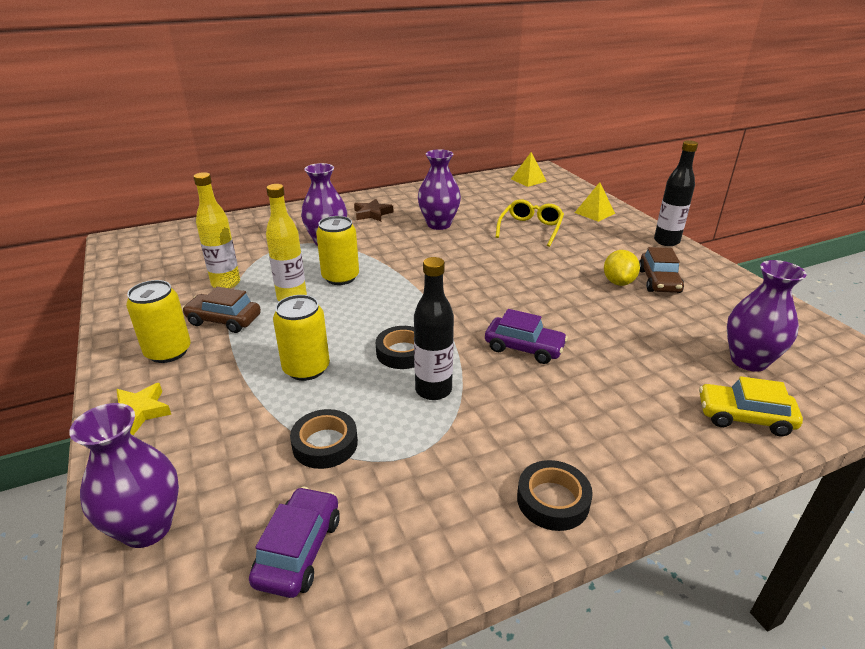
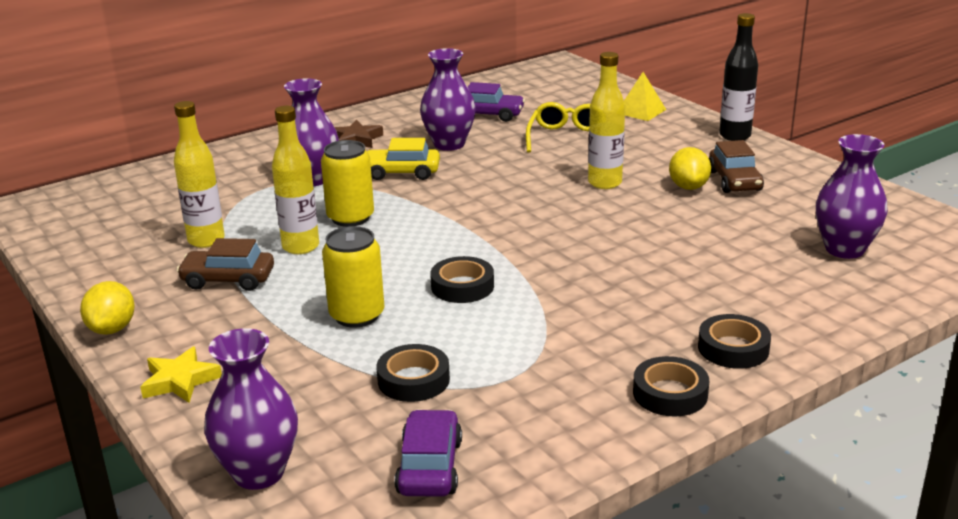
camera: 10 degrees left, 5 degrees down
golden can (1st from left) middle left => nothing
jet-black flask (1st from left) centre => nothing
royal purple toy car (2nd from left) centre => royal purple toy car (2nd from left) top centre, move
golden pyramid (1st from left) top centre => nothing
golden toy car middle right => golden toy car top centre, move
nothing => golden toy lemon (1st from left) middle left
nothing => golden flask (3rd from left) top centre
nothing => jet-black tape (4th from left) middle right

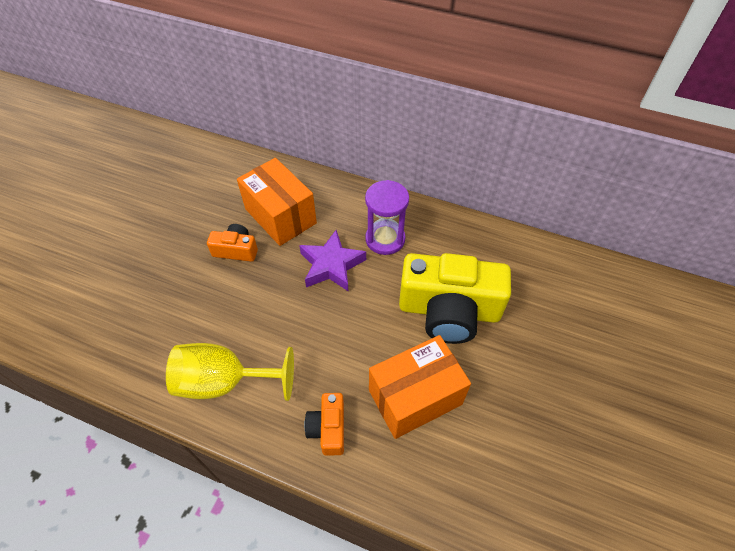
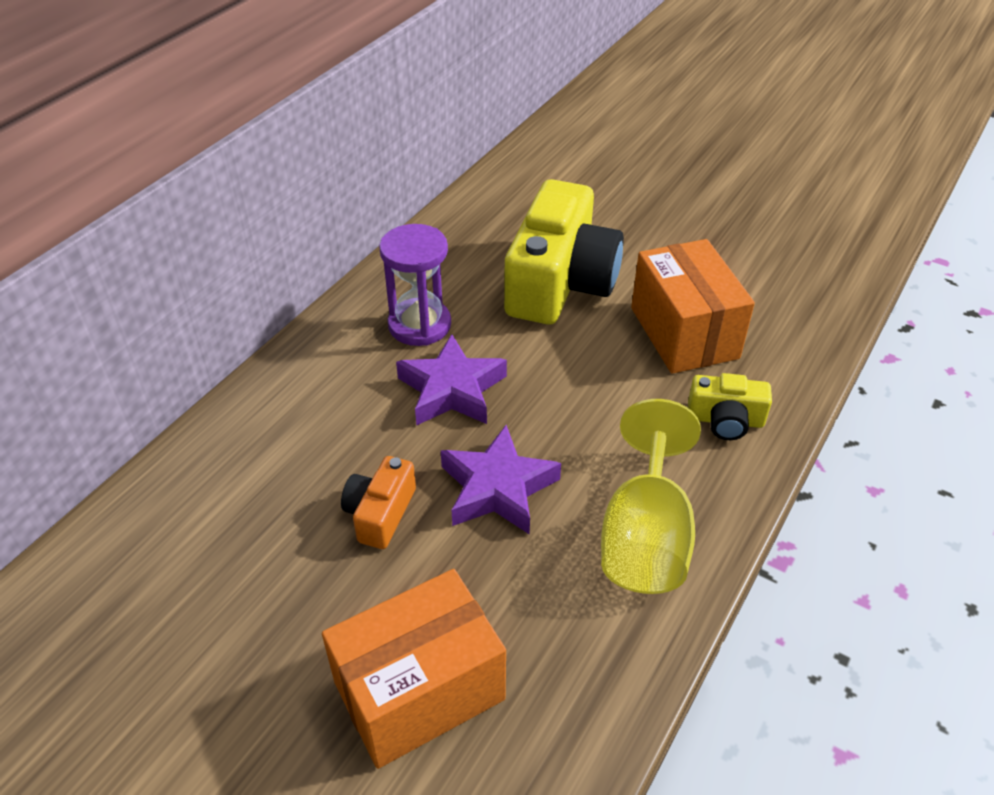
camera: 80 degrees left, 10 degrees down
orange-coloured package (1st from left) centre => orange-coloured package (1st from left) bottom centre, move
orange-coloured compact camera (2nd from left) bottom centre => golden compact camera (2nd from left) middle right
nothing => royal purple five-pointed star (2nd from left) centre

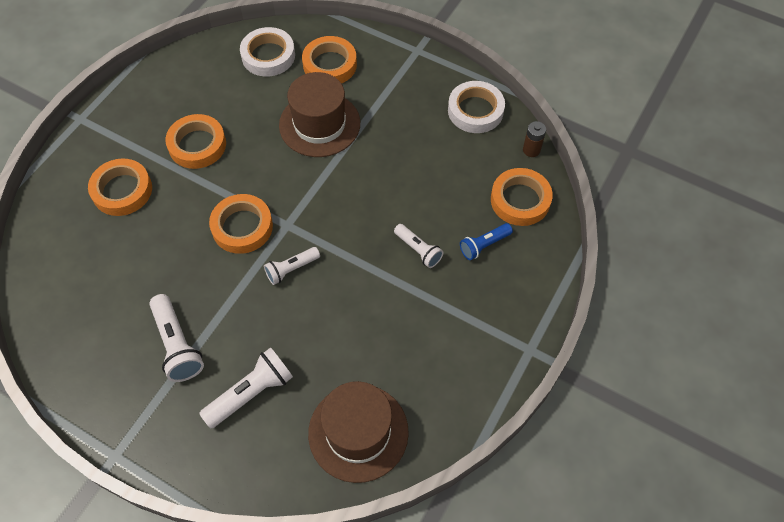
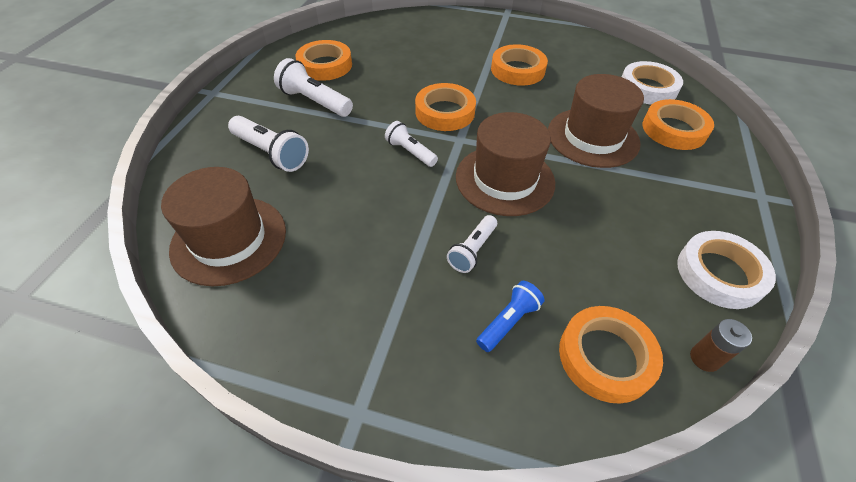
camera: 75 degrees right, 10 degrees down
orange-coloured tape (1st from left) middle left => orange-coloured tape (1st from left) top centre, move
pure white pocket torch (1st from left in the first image) middle left => pure white pocket torch (2nd from left) top centre, 75 degrees clockwise
blue pocket torch centre, 90 degrees clockwise
nothing => dark brown tall hat (2nd from left) centre

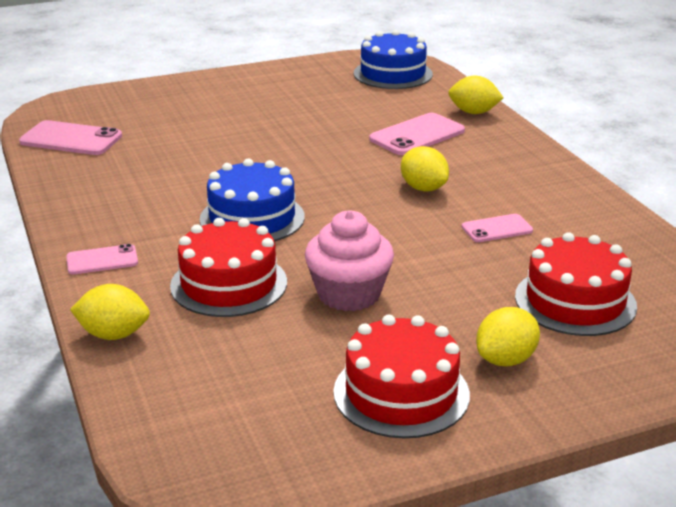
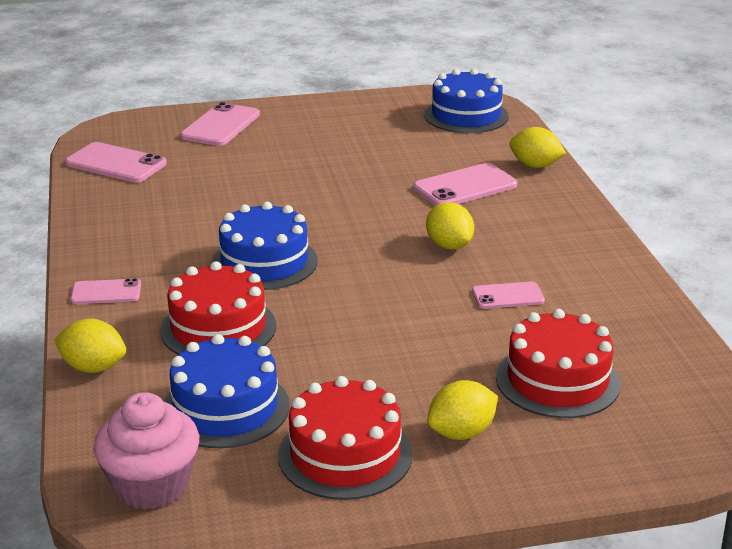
camera: 10 degrees right, 0 degrees up
rosy fairy cake centre => rosy fairy cake bottom left, move
nothing => blue cake (1st from left) bottom left
nothing => rosy mobile phone (3rd from left) top left

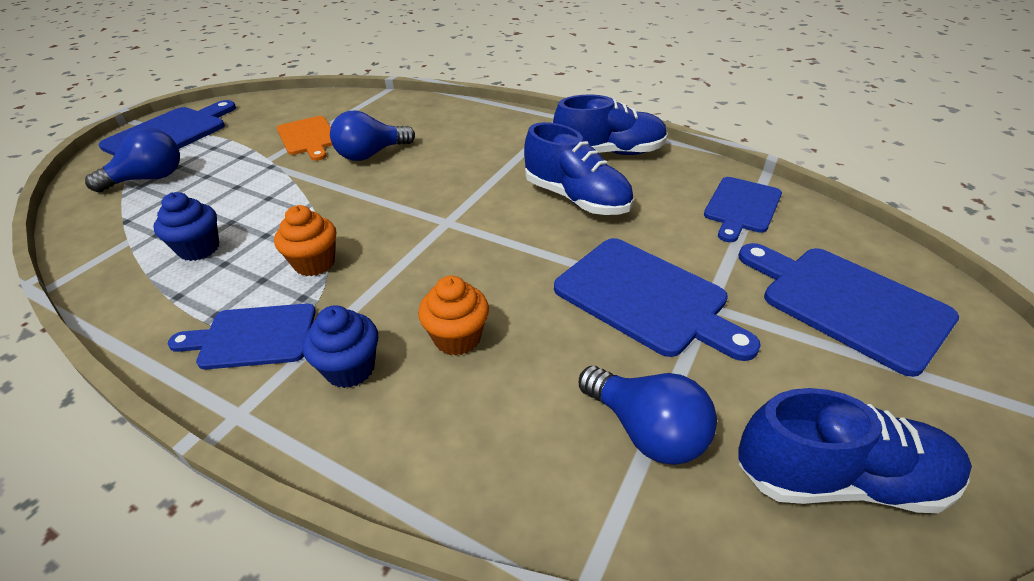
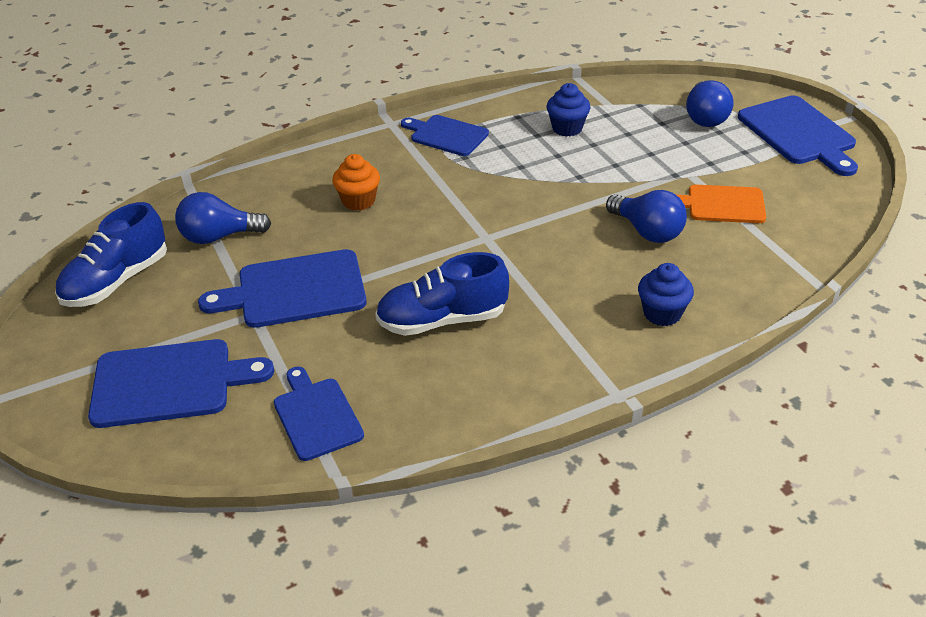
camera: 125 degrees right, 0 degrees up
blue cutting board (2nd from left in the first image) middle left => blue cutting board (4th from left) top centre, 90 degrees counterclockwise
orange-coloured fairy cake (1st from left) middle left => nothing
blue fairy cake (2nd from left) middle left => blue fairy cake (2nd from left) middle right, move
blue bulb (2nd from left) top centre => blue bulb (2nd from left) middle right, 135 degrees clockwise
blue shoe (2nd from left) top centre => nothing

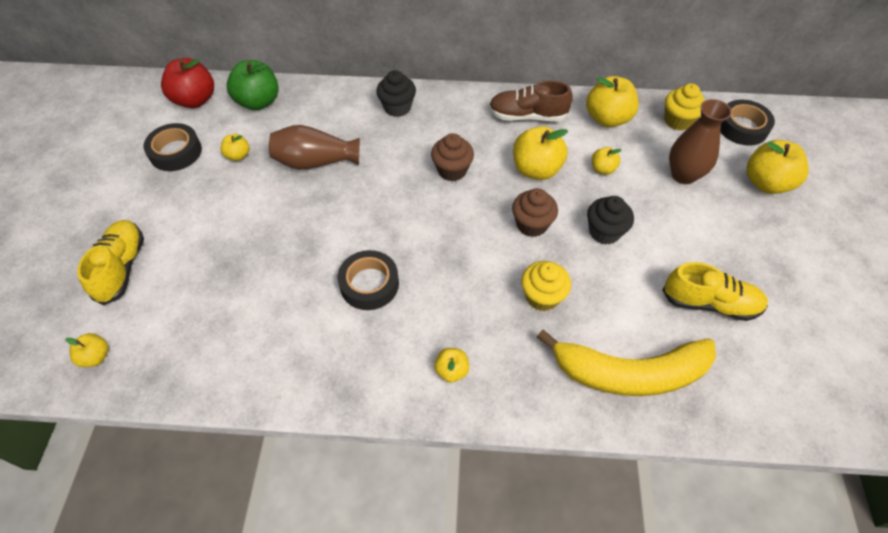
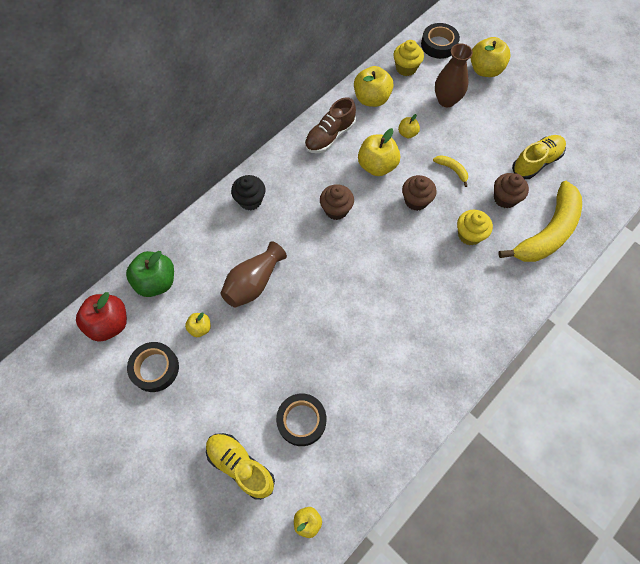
camera: 50 degrees left, 10 degrees up
jet-black tape (2nd from left) centre => jet-black tape (2nd from left) bottom centre, move
golden apple (3rd from left) bottom centre => nothing
jet-black fairy cake (2nd from left) middle right => golden toy banana (1st from left) top right
nothing => dark brown fairy cake (3rd from left) middle right

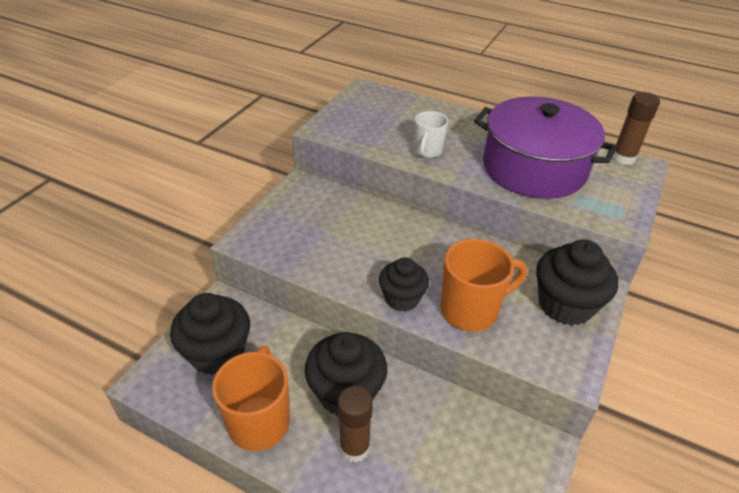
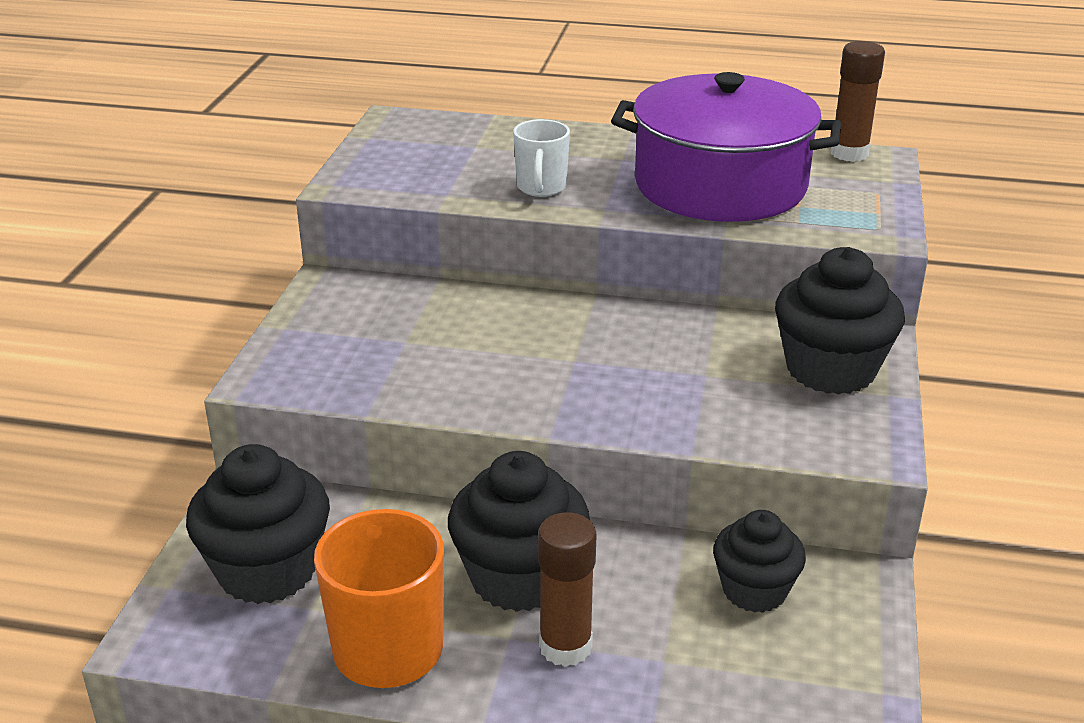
camera: 15 degrees left, 10 degrees down
jet-black fairy cake (3rd from left) centre => jet-black fairy cake (3rd from left) bottom right, move
orange-coloured mug (2nd from left) centre => nothing

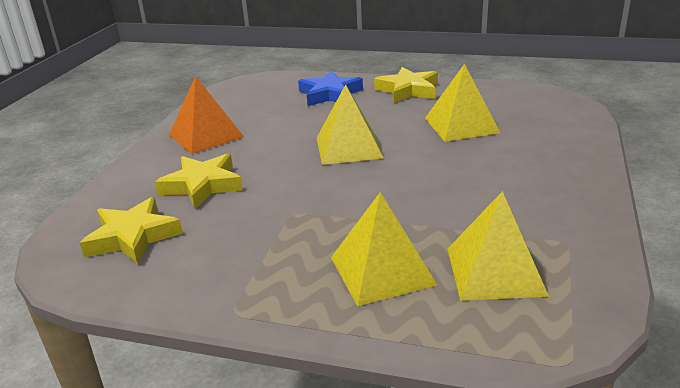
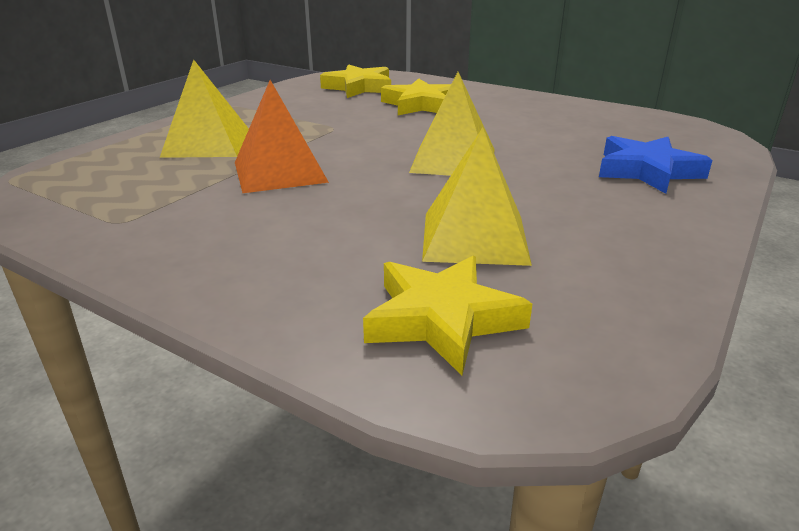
camera: 105 degrees right, 0 degrees up
orange-coloured pyramid top left => orange-coloured pyramid top centre, move
golden five-pointed star (3rd from left) top centre => golden five-pointed star (3rd from left) centre, move
golden pyramid (4th from left) middle right => nothing

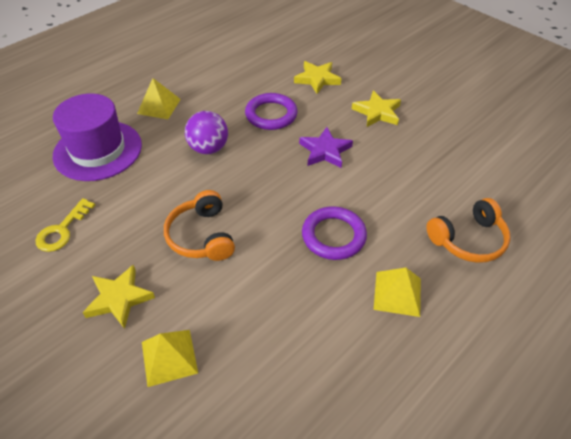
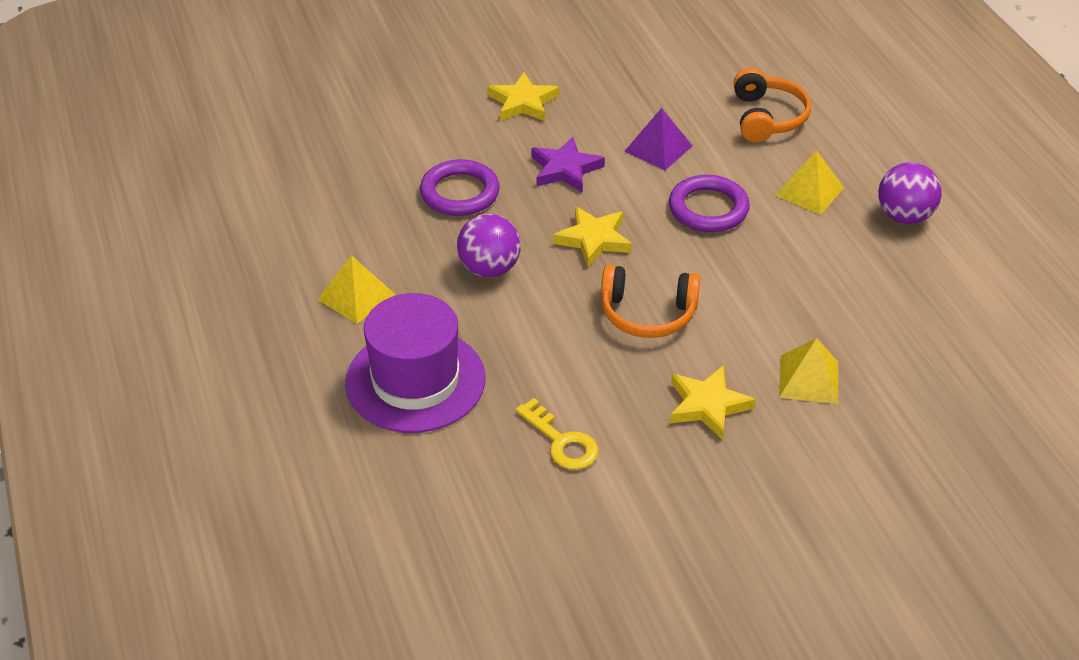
camera: 65 degrees left, 5 degrees down
golden five-pointed star (2nd from left) top centre => golden five-pointed star (2nd from left) centre, move
nothing => royal purple pyramid top centre
nothing => royal purple play ball (2nd from left) top right

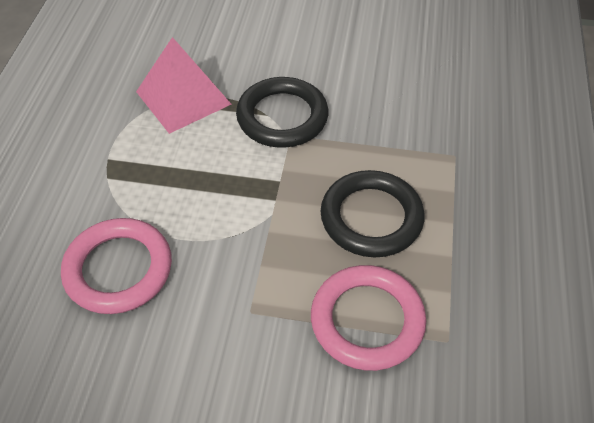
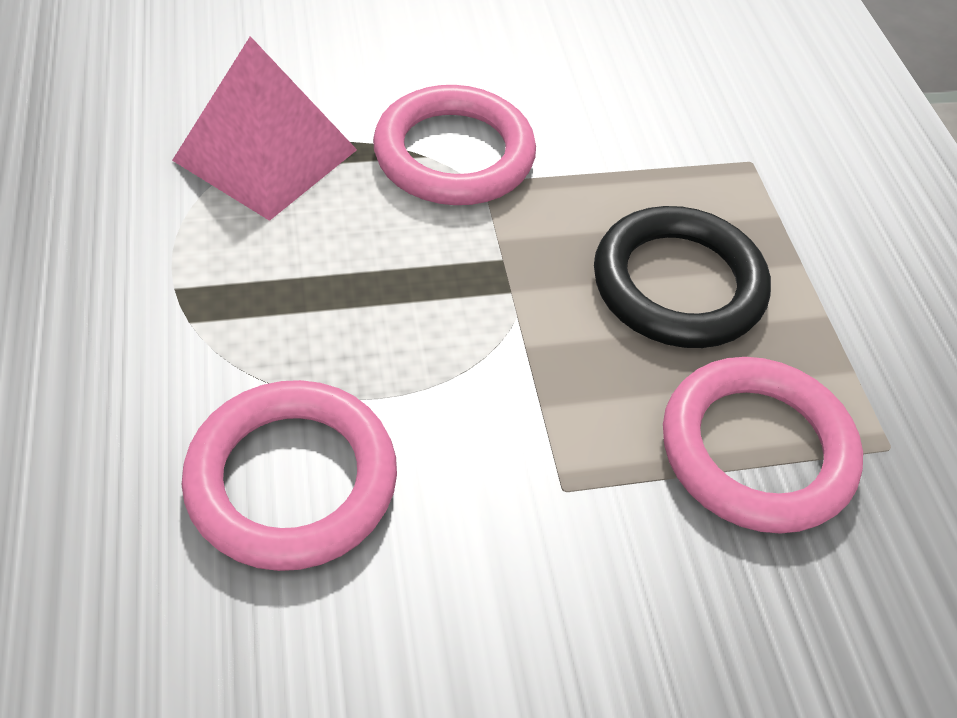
camera: 25 degrees left, 0 degrees up
jet-black torus (1st from left) top centre => rosy torus (2nd from left) top centre

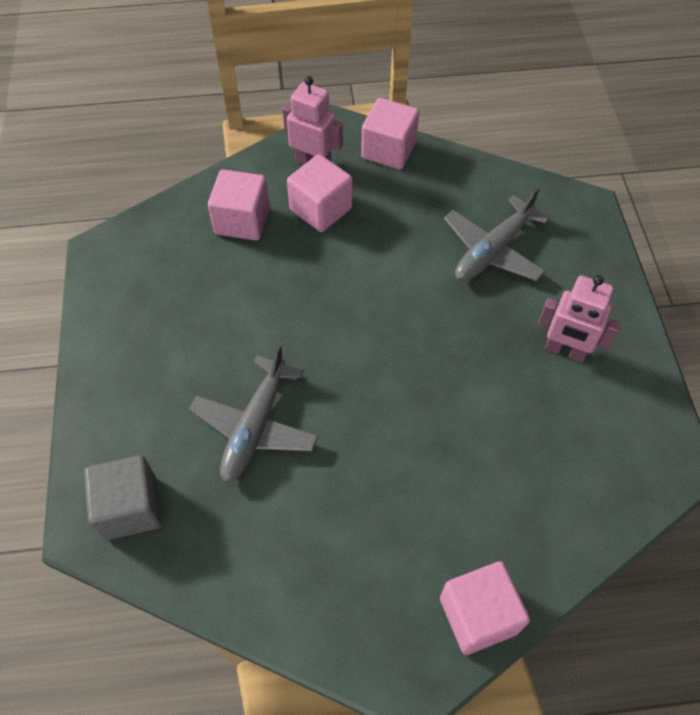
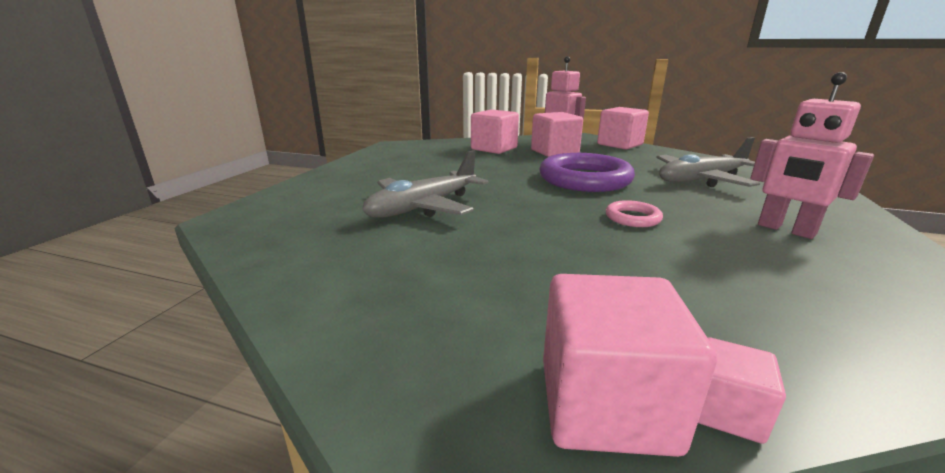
camera: 25 degrees right, 35 degrees down
grey cube bottom left => nothing
nothing => royal purple torus centre
nothing => rosy torus middle right
nothing => rosy cube (5th from left) bottom right

